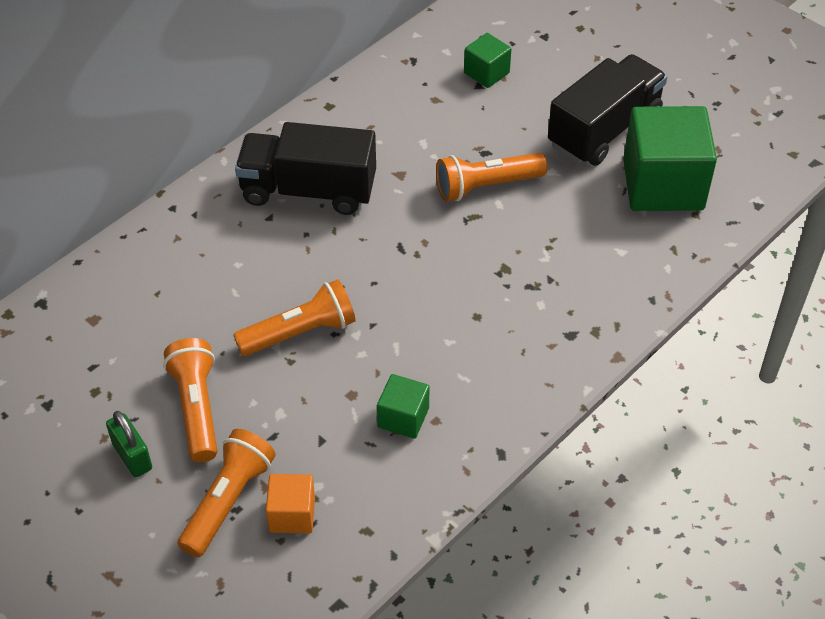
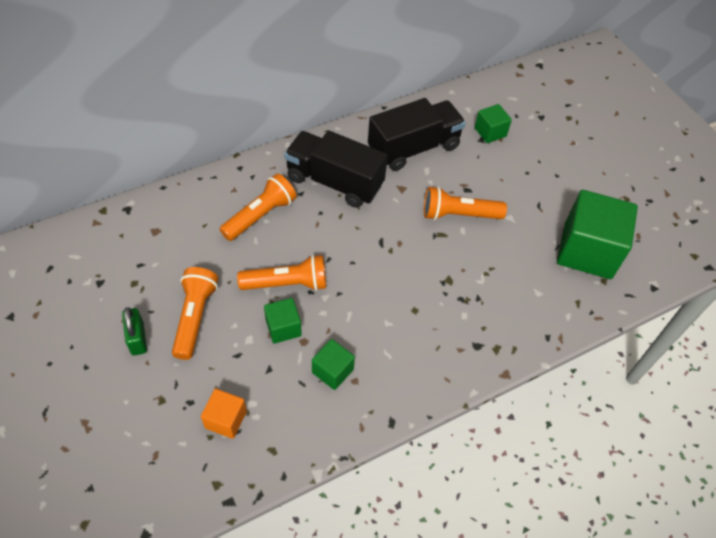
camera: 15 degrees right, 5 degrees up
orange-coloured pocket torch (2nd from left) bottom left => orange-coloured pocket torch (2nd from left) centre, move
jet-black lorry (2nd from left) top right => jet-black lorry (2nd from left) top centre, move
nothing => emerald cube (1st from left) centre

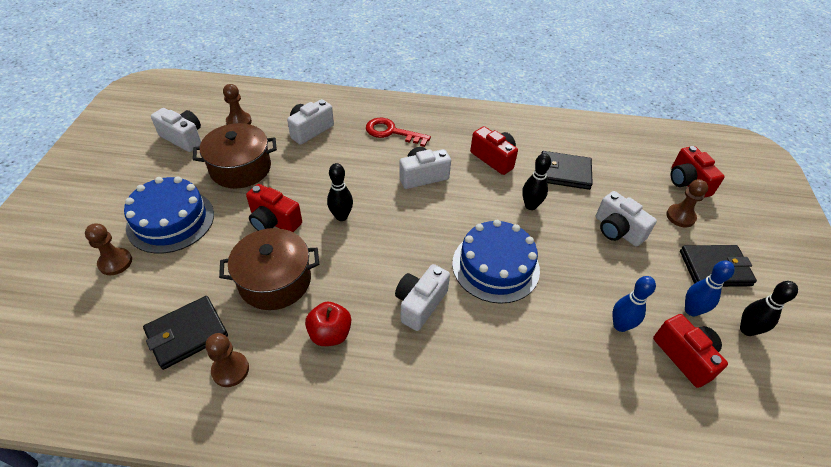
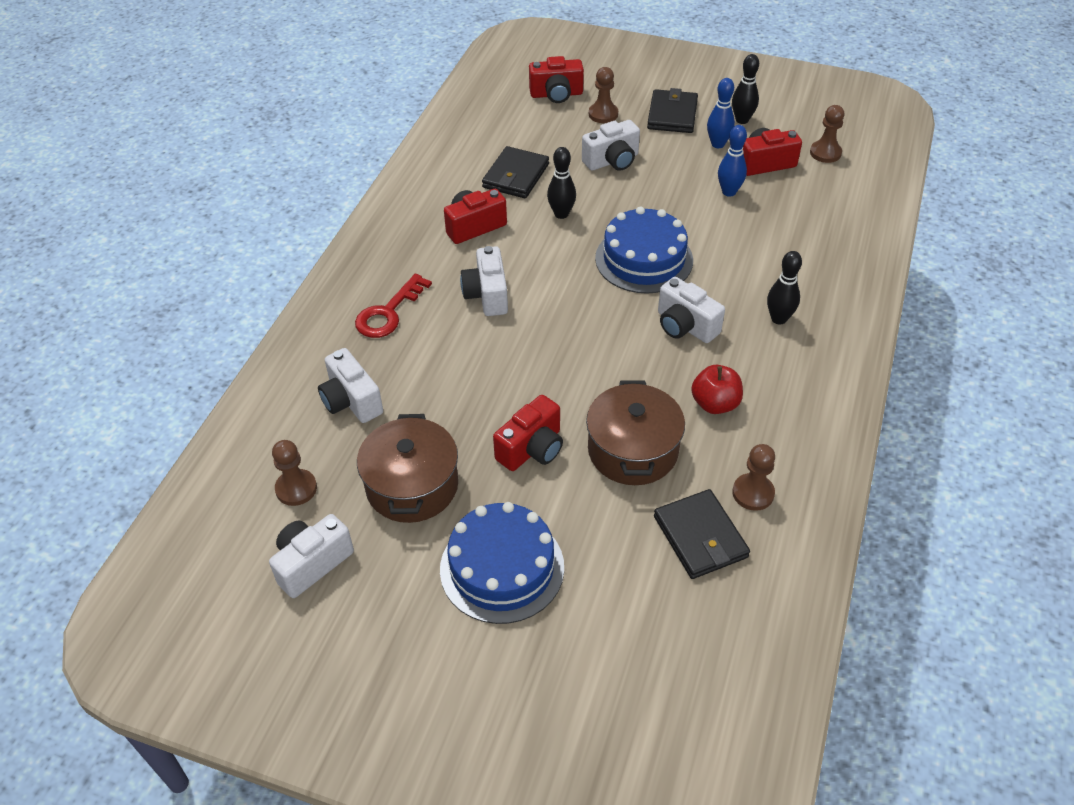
camera: 75 degrees left, 0 degrees up
dark brown chess pawn (1st from left in the first image) middle left => dark brown chess pawn (4th from left) top right, move
jet-black tenpin (1st from left in the first image) centre => jet-black tenpin (3rd from left) middle right, move

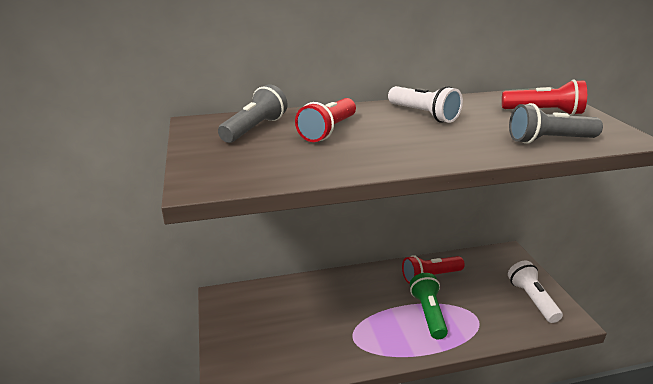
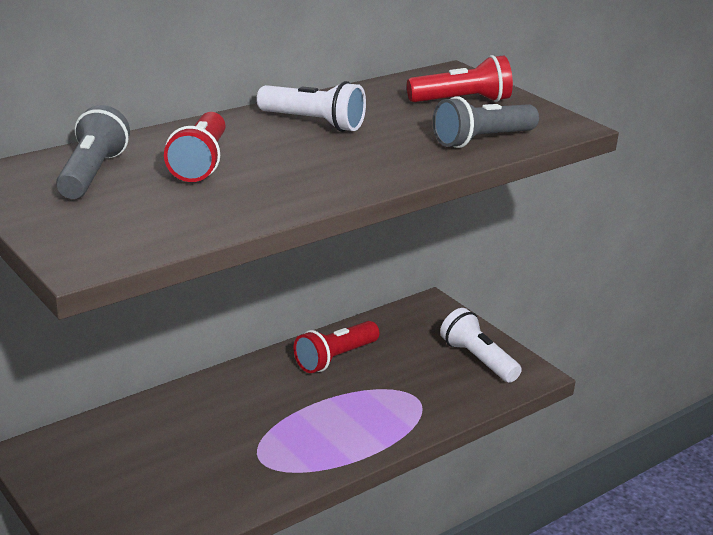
camera: 25 degrees left, 0 degrees up
emerald pocket torch bottom centre => nothing

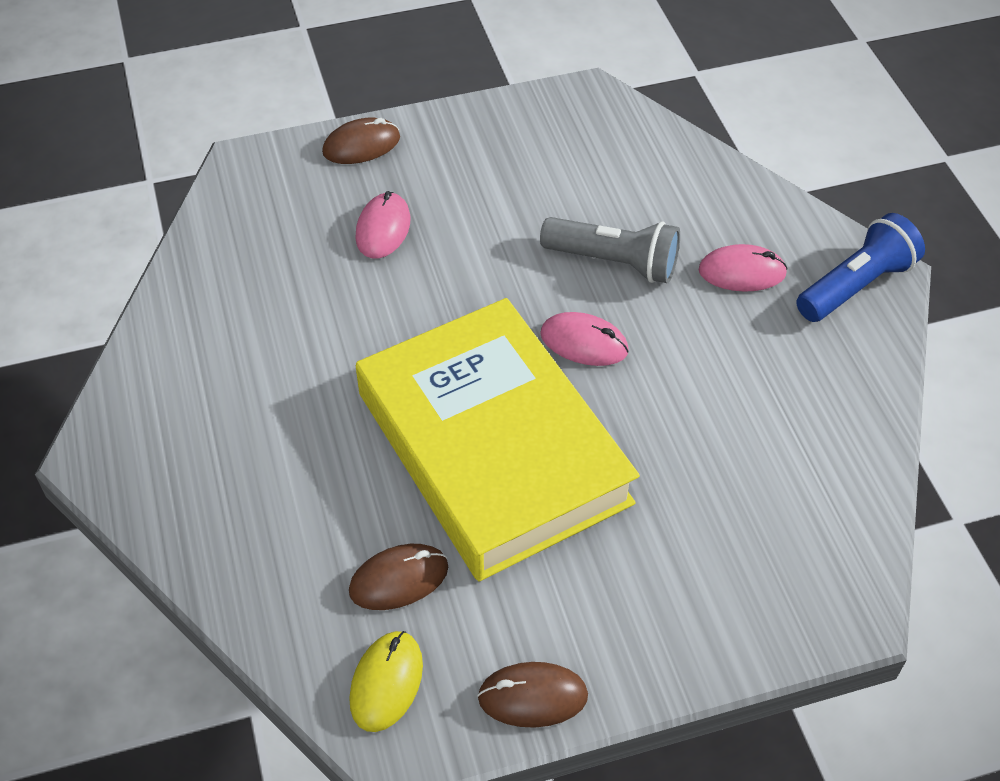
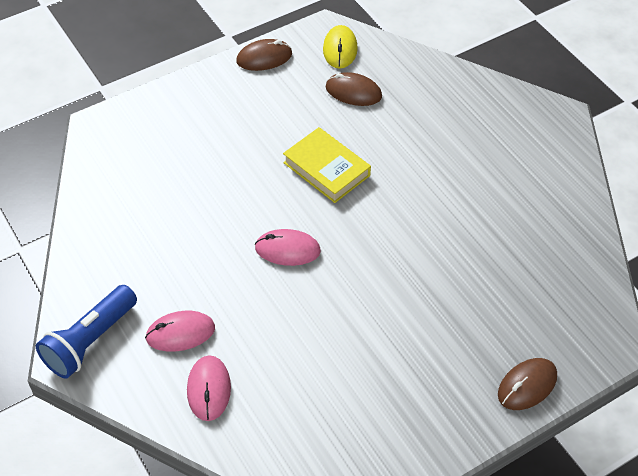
camera: 165 degrees right, 0 degrees up
dark brown mouse (2nd from left) bottom centre => dark brown mouse (2nd from left) top centre, 60 degrees clockwise
rosy mouse (1st from left in the first image) top centre => rosy mouse (2nd from left) bottom left, move
golden hardback centre, x0.45
grey pocket torch top centre => nothing

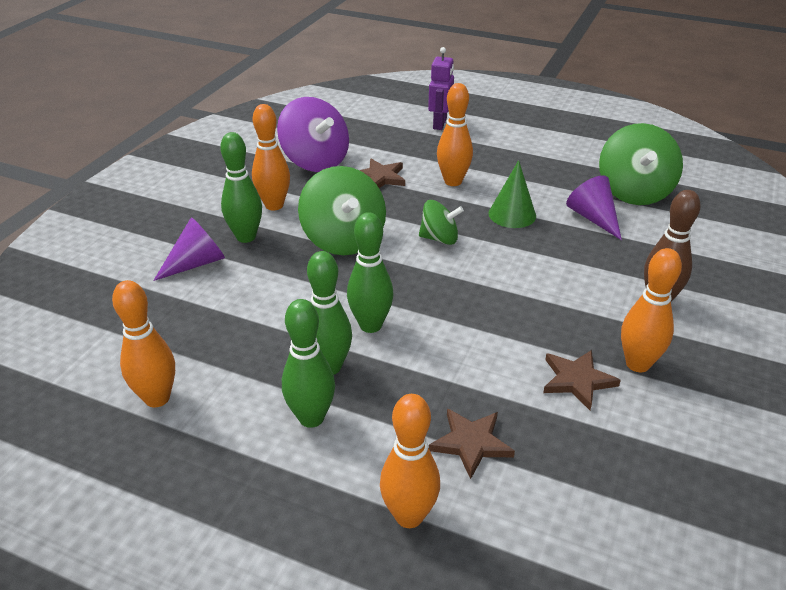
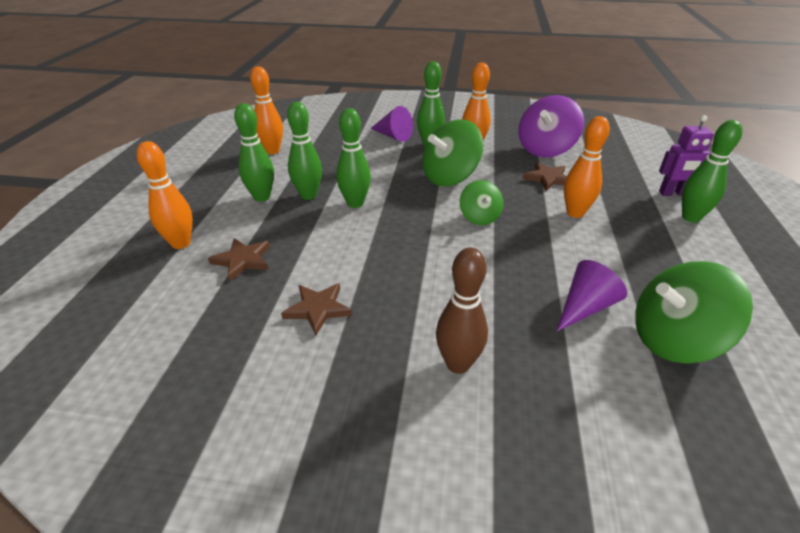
camera: 75 degrees right, 0 degrees up
emerald solid cone top centre => nothing
orange-coloured tenpin (5th from left) middle right => nothing
nothing => emerald tenpin (5th from left) top right

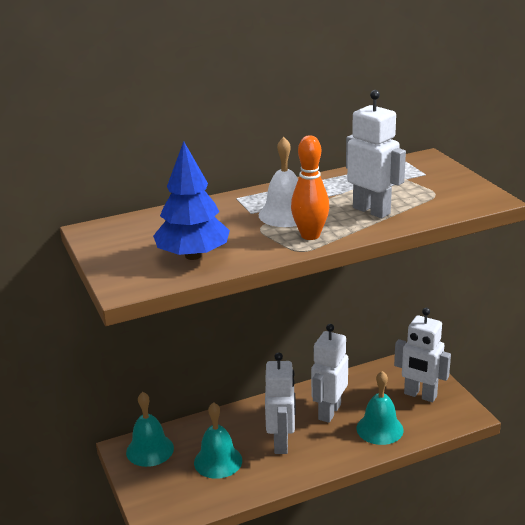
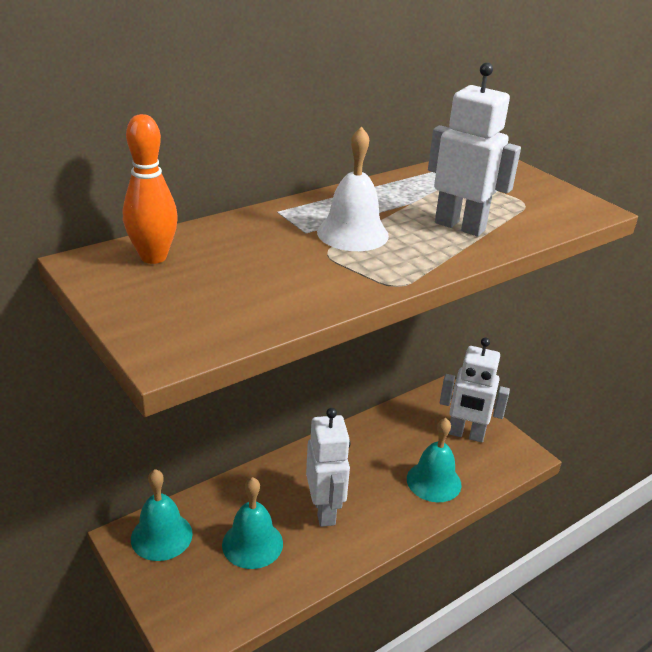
camera: 15 degrees left, 5 degrees up
blue toy tree centre => nothing
orange-coloured tenpin centre => orange-coloured tenpin top left, move
pure white robot figure (2nd from left) bottom centre => nothing

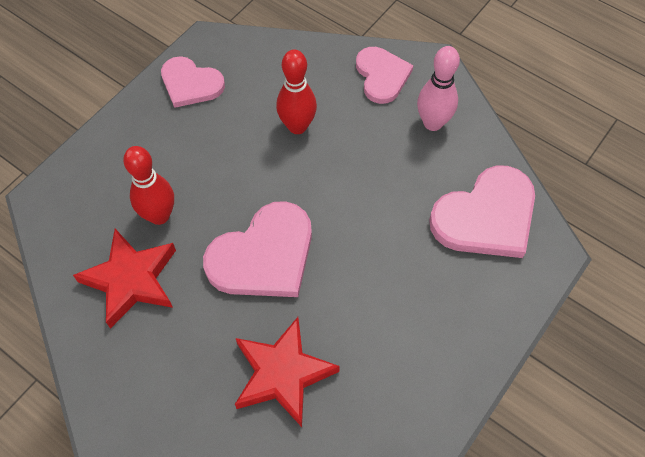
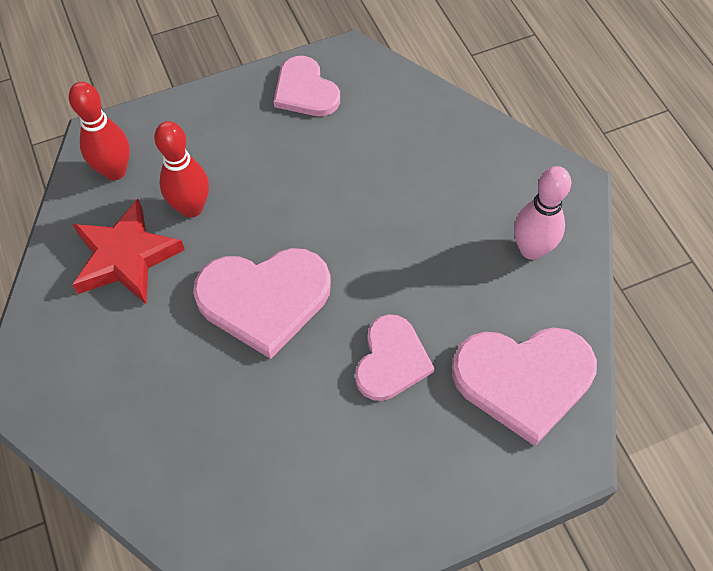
camera: 30 degrees right, 0 degrees up
scarlet five-pointed star (2nd from left) bottom centre => nothing
scarlet tenpin (2nd from left in the first image) top centre => scarlet tenpin (1st from left) top left, move
rosy heart (3rd from left) top centre => rosy heart (3rd from left) centre, move

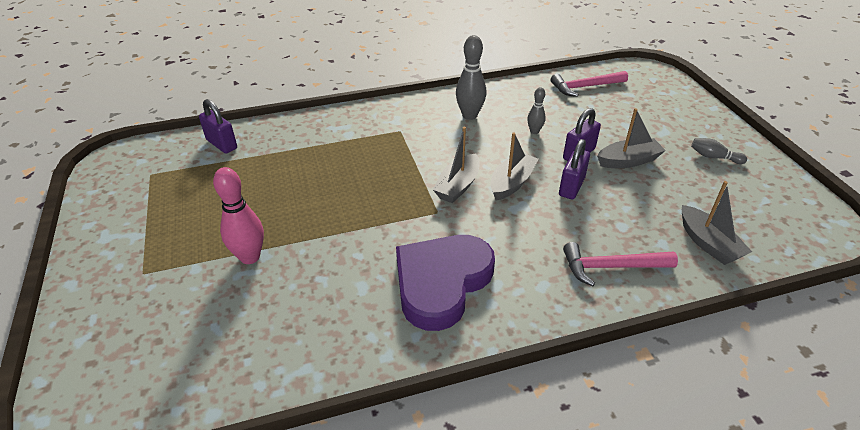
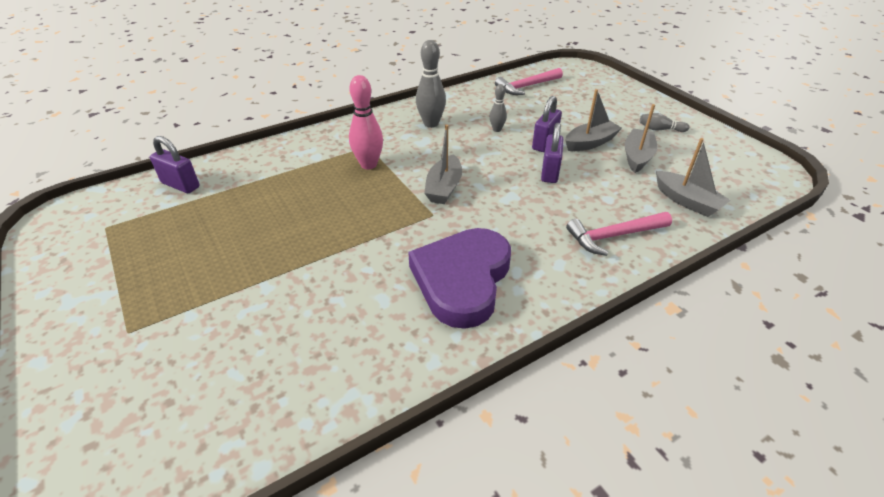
camera: 15 degrees left, 0 degrees up
rosy tenpin middle left => rosy tenpin top centre, move
grey boat (2nd from left in the first image) centre => grey boat (3rd from left) top right, move

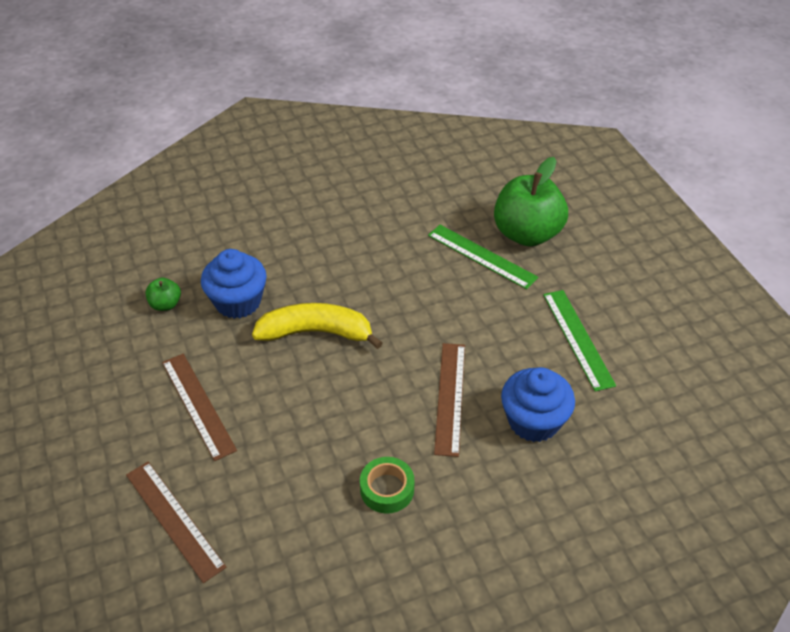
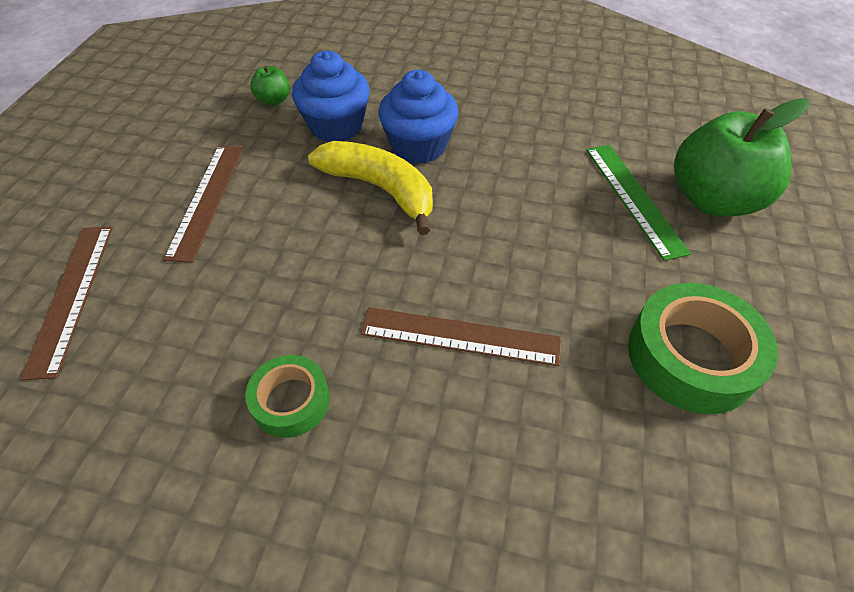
camera: 35 degrees right, 5 degrees up
dark brown measuring stick (3rd from left) centre, 60 degrees clockwise
blue fairy cake (2nd from left) middle right => blue fairy cake (2nd from left) top centre, move
emerald measuring stick (2nd from left) middle right => emerald tape (2nd from left) middle right

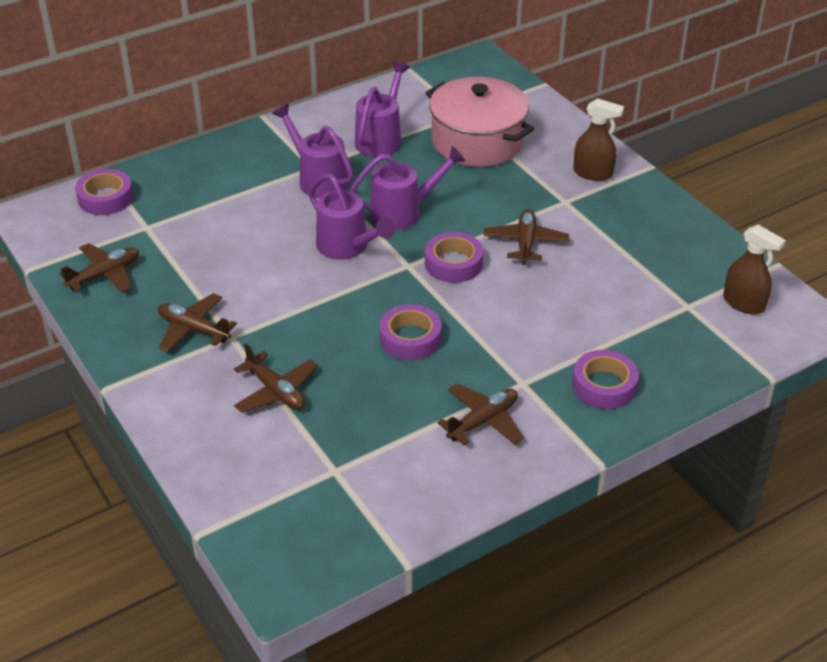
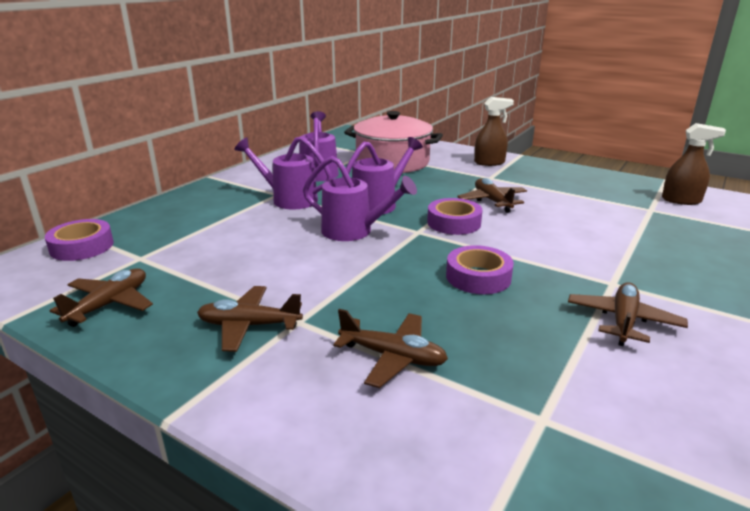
camera: 25 degrees left, 15 degrees down
royal purple tape (4th from left) middle right => nothing

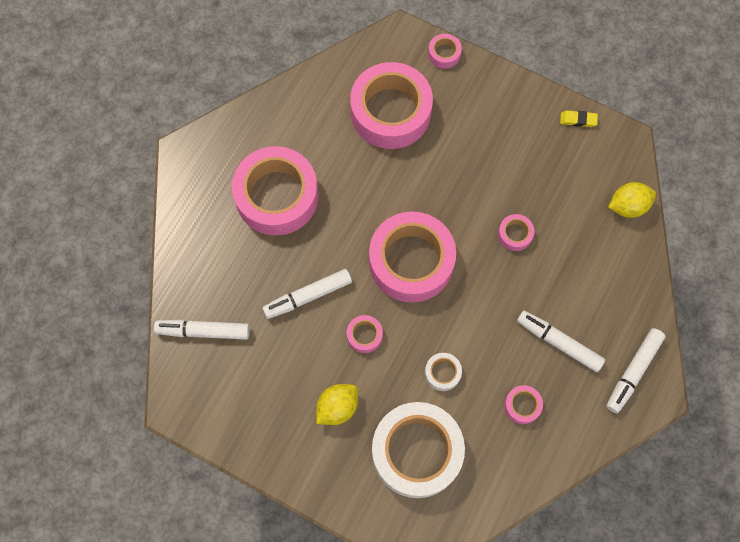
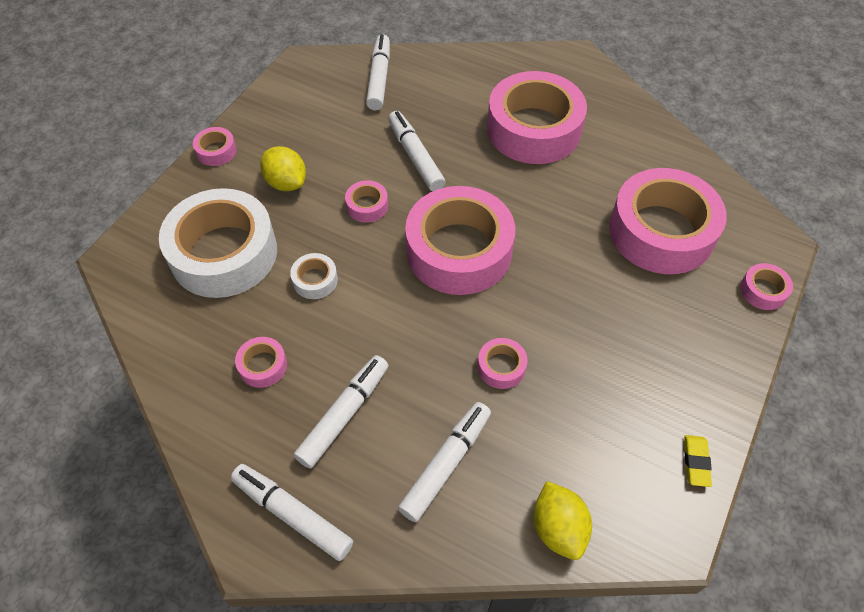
camera: 90 degrees right, 15 degrees down
nothing => rosy tape (1st from left) top left
nothing => pure white marker pen (5th from left) bottom centre

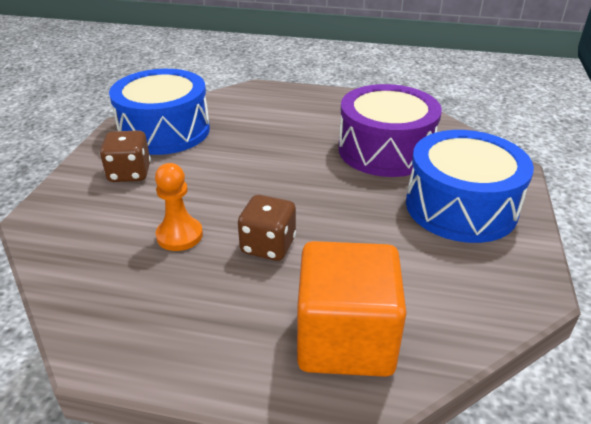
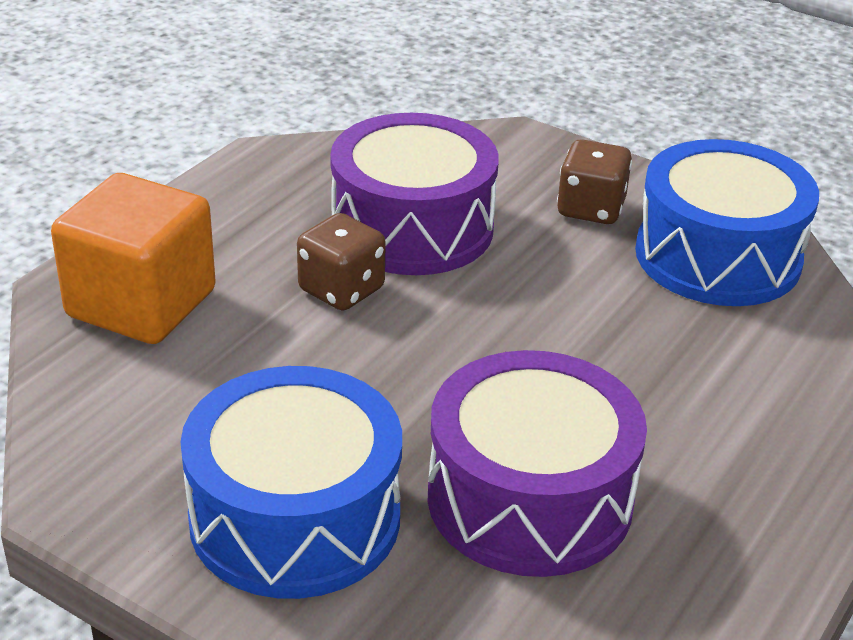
camera: 110 degrees right, 0 degrees up
orange-coloured chess pawn middle left => royal purple drum (1st from left) top centre

